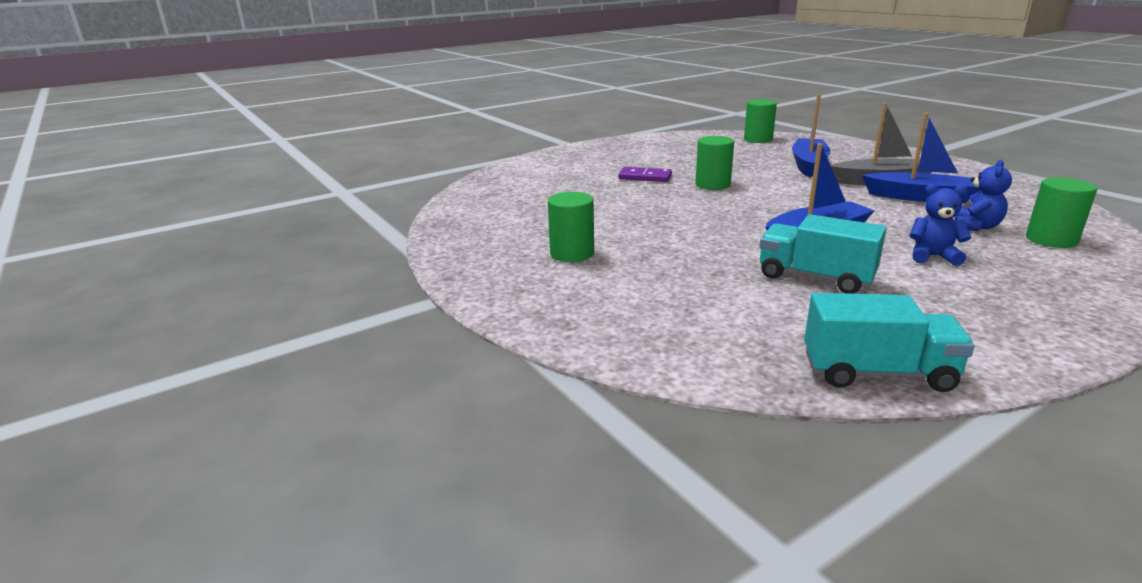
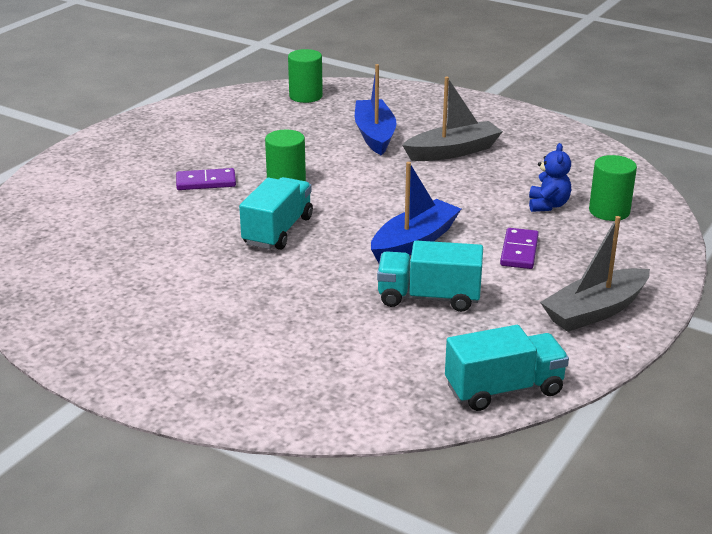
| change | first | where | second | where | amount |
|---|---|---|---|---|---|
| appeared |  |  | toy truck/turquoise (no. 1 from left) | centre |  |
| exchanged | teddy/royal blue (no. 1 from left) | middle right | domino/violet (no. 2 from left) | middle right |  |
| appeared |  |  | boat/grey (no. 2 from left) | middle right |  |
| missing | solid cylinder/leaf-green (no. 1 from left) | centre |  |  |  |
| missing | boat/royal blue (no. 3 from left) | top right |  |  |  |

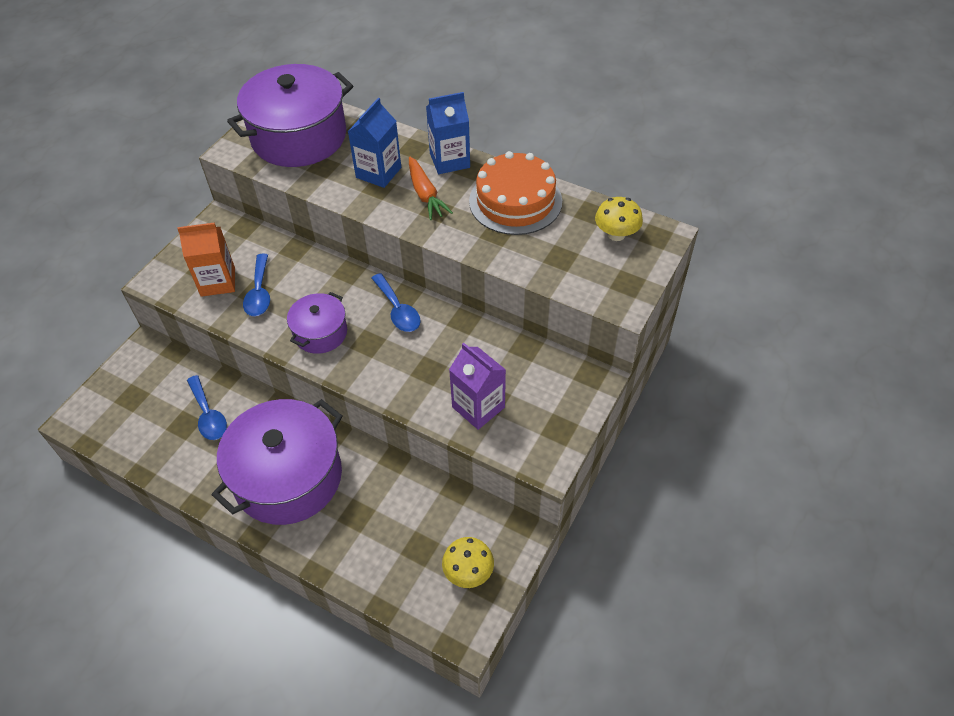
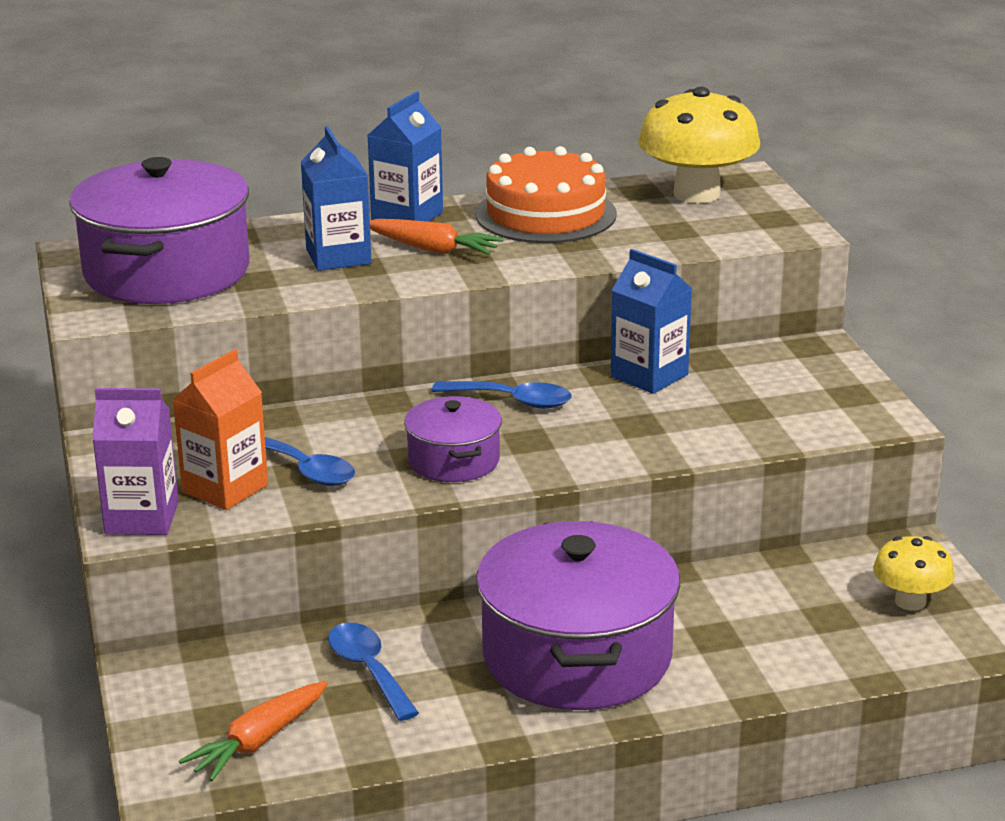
| change | first | where | second | where | amount |
|---|---|---|---|---|---|
| relocated | milk carton/violet | centre |  | middle left |  |
| appeared |  |  | root vegetable/bright orange (no. 1 from left) | bottom left |  |
| spun | spoon/royal blue (no. 1 from left in the first image) | middle left | spoon/royal blue (no. 2 from left) | bottom centre | 135 degrees counterclockwise |
| appeared |  |  | milk carton/royal blue (no. 3 from left) | centre |  |
| size | toadstool/yellow (no. 2 from left in the first image) | top centre | toadstool/yellow (no. 1 from left) | top right | x1.80 |

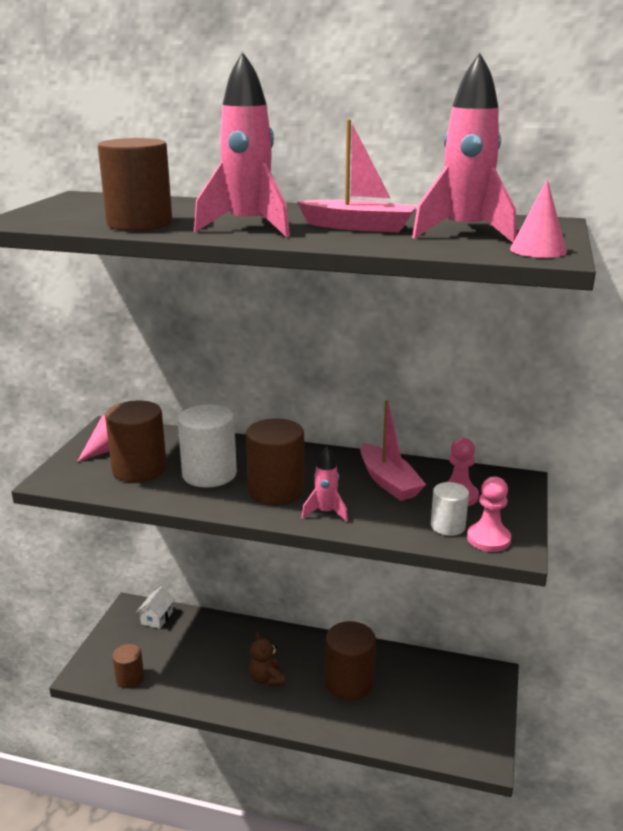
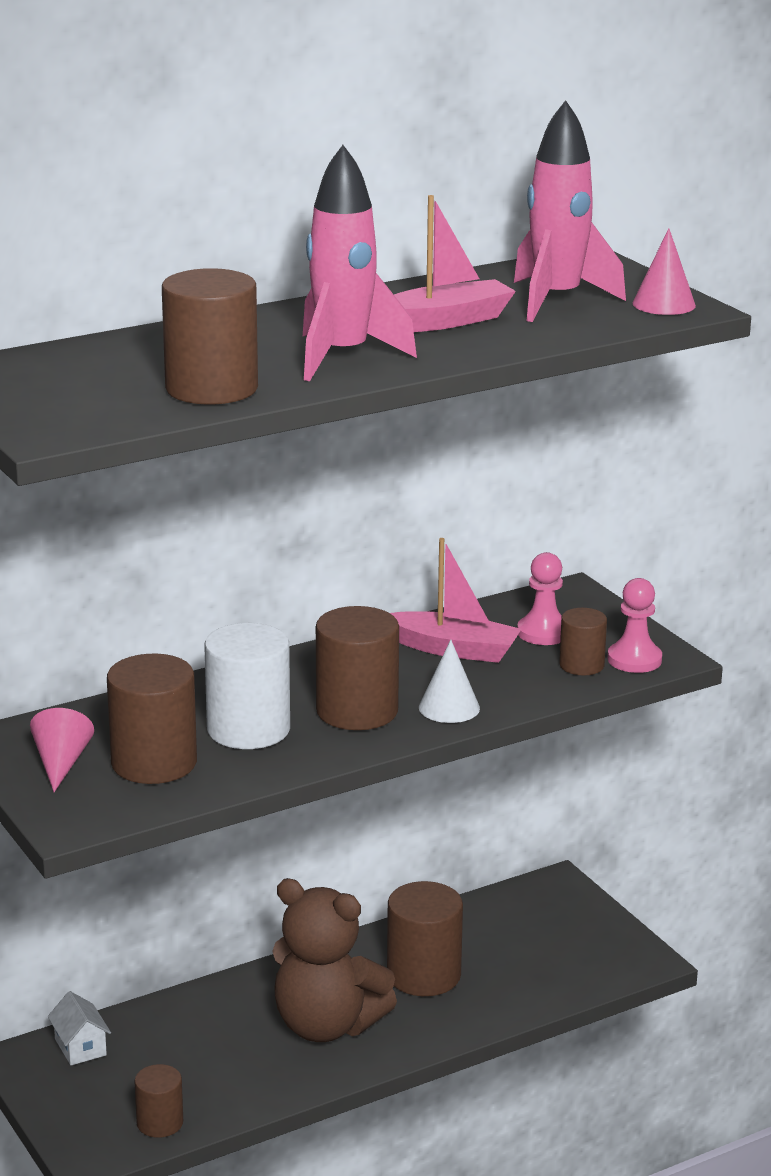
| change | first | where | second | where | amount |
|---|---|---|---|---|---|
| size | teddy/russet | bottom centre |  | bottom centre | x2.10 |
| exchanged | spaceship/rose-pink (no. 2 from left) | centre | cone shape/pure white | centre |  |
| colour | solid cylinder/pure white (no. 2 from left) | middle right | solid cylinder/russet (no. 6 from left) | middle right |  |

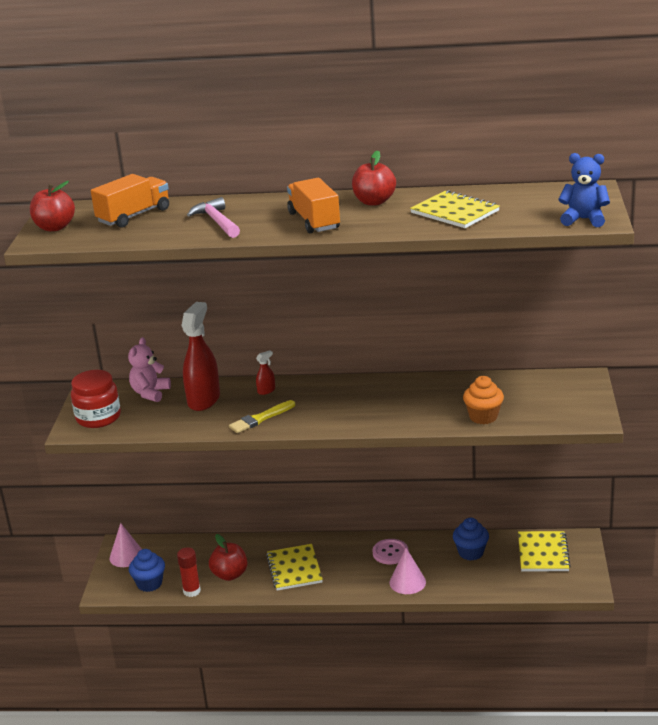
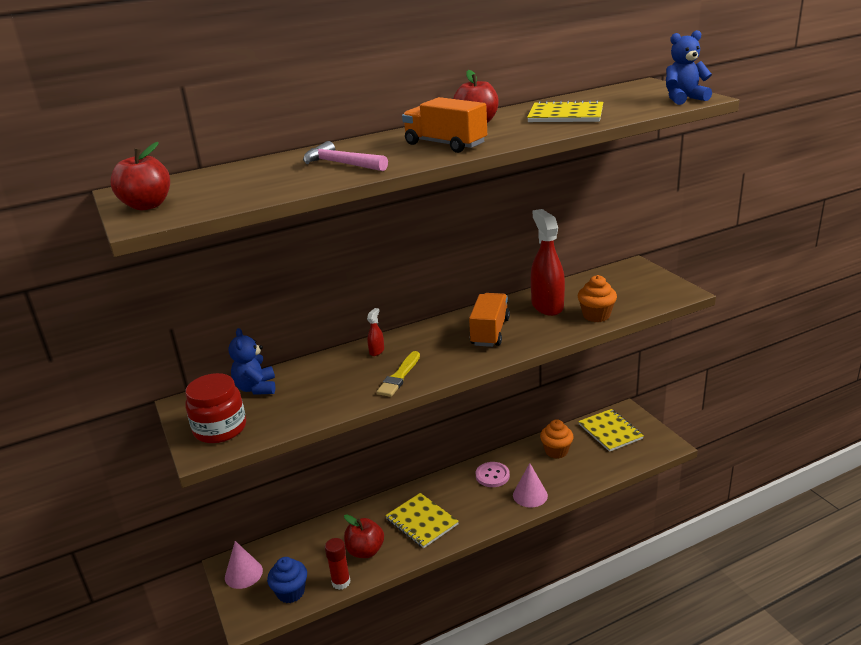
| change | first | where | second | where | amount |
|---|---|---|---|---|---|
| colour | teddy/rose-pink | middle left | teddy/royal blue (no. 1 from left) | middle left |  |
| relocated | toy truck/bright orange (no. 1 from left in the first image) | top left | toy truck/bright orange (no. 2 from left) | centre |  |
| relocated | spray cleaner/scarlet (no. 1 from left in the first image) | middle left | spray cleaner/scarlet (no. 2 from left) | centre |  |
| colour | fairy cake/royal blue (no. 2 from left) | bottom right | fairy cake/bright orange (no. 1 from left) | bottom centre |  |

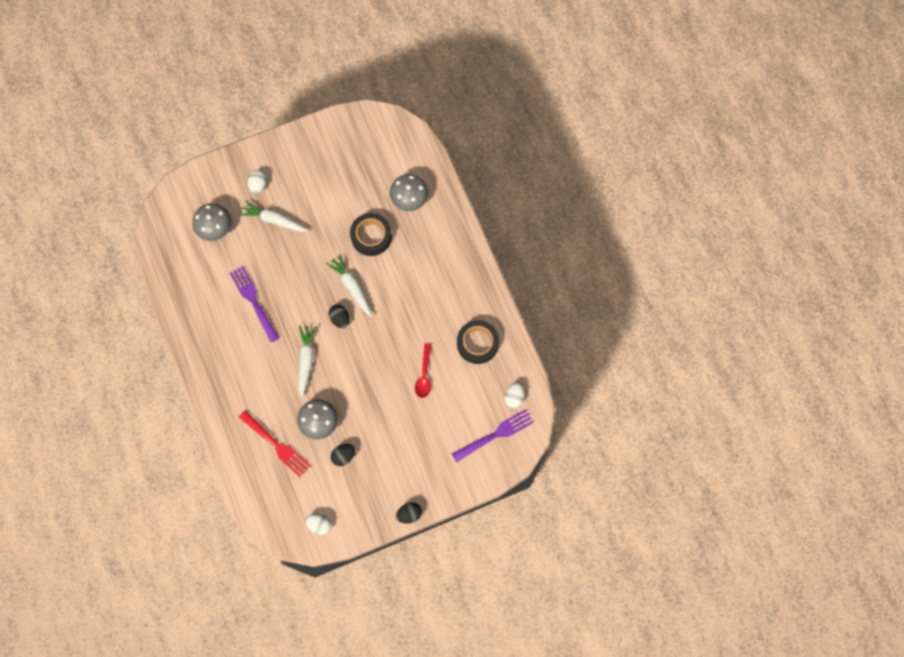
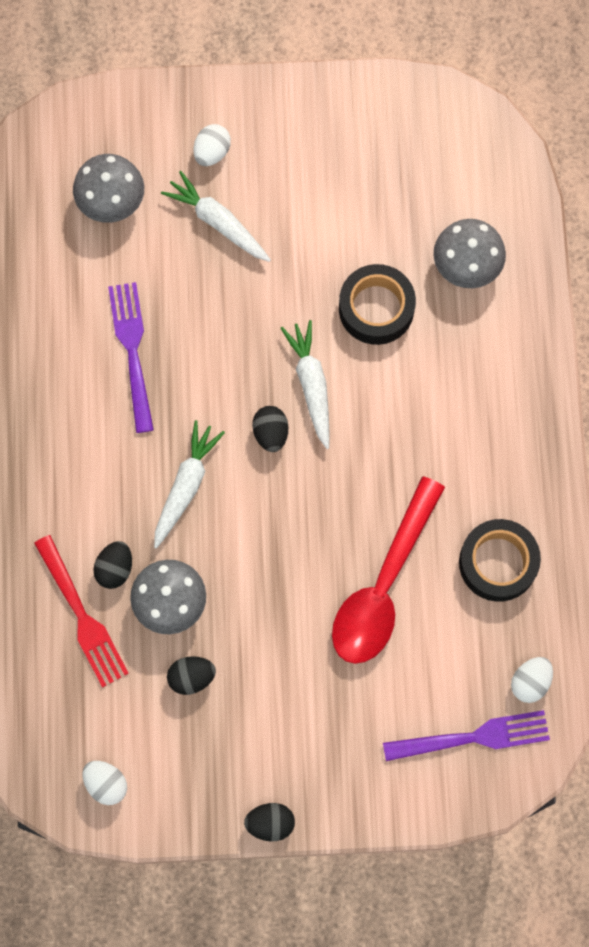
| change | first | where | second | where | amount |
|---|---|---|---|---|---|
| appeared |  |  | toy egg/ebony (no. 1 from left) | middle left |  |
| size | spoon/scarlet | centre |  | centre | x1.95 |

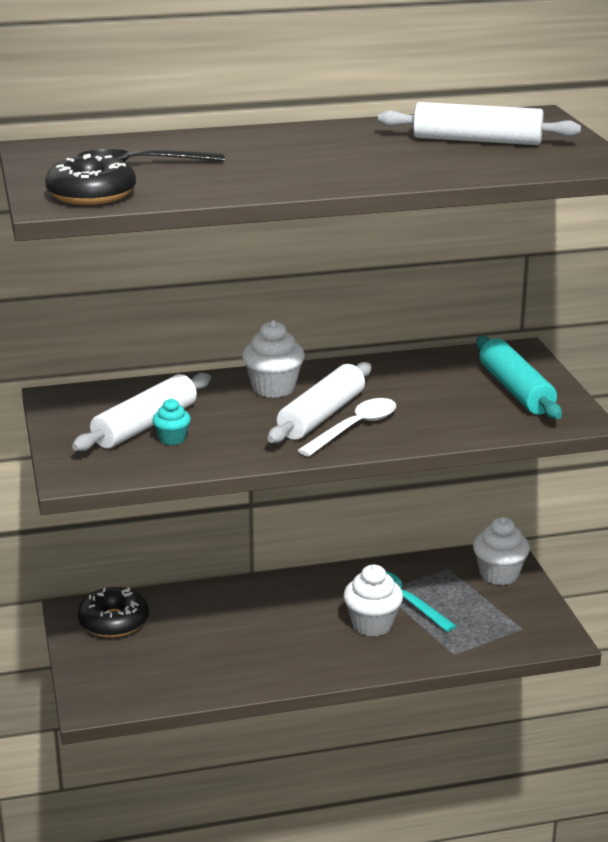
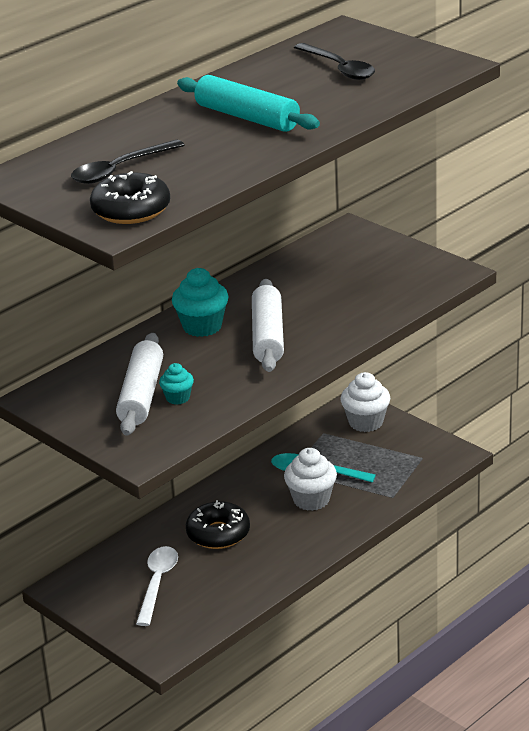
| change | first | where | second | where | amount |
|---|---|---|---|---|---|
| relocated | spoon/pure white | centre |  | bottom left |  |
| colour | fairy cake/pure white (no. 1 from left) | centre | fairy cake/turquoise (no. 2 from left) | centre |  |
| relocated | rolling pin/turquoise | middle right |  | top centre |  |
| relocated | glazed donut/ebony (no. 2 from left) | bottom left |  | bottom centre |  |
| exchanged | rolling pin/pure white (no. 3 from left) | top right | spoon/ebony (no. 2 from left) | top centre |  |

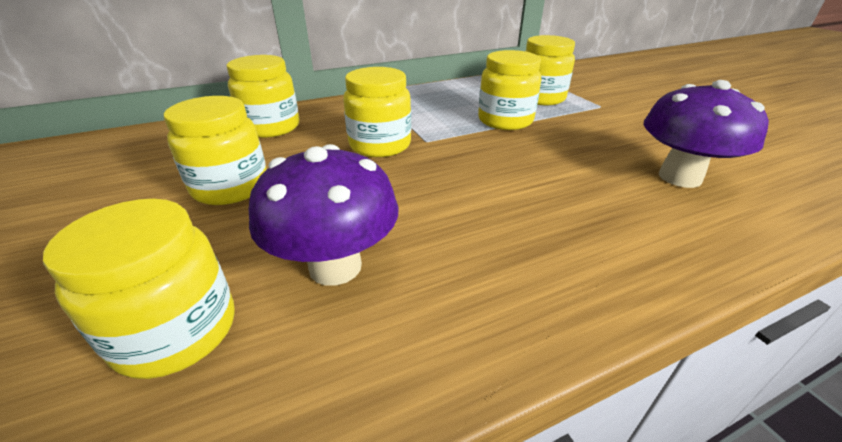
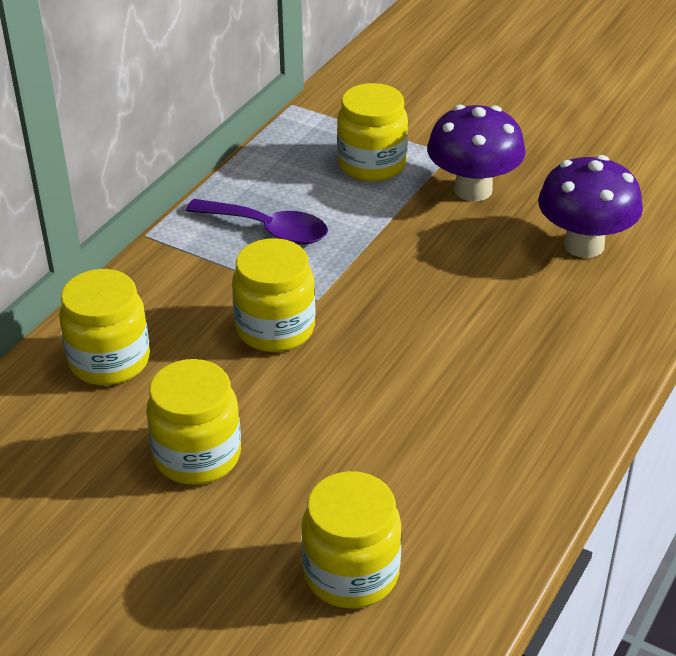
| change | first | where | second | where | amount |
|---|---|---|---|---|---|
| appeared |  |  | spoon/violet | centre |  |
| relocated | toadstool/violet (no. 1 from left) | centre |  | top right |  |
| missing | jar/yellow (no. 5 from left) | top centre |  |  |  |

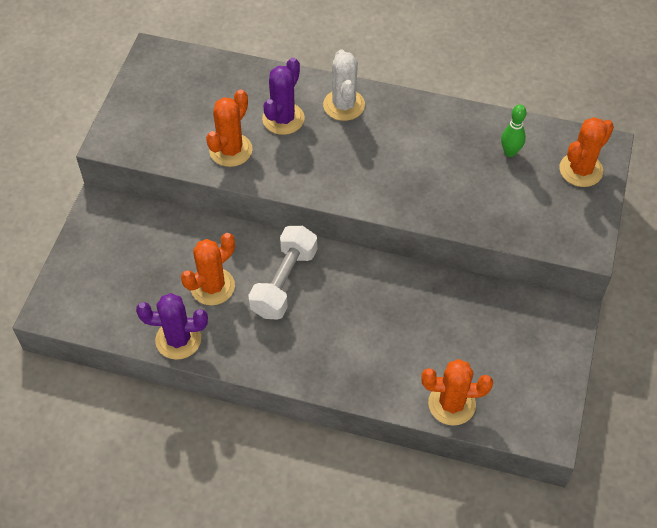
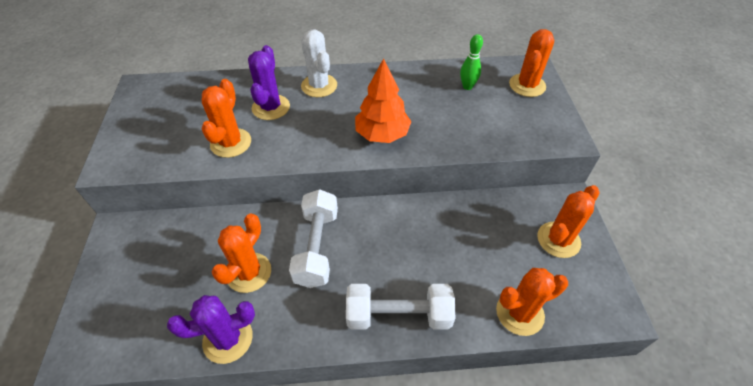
| change | first | where | second | where | amount |
|---|---|---|---|---|---|
| appeared |  |  | dumbbell/pure white (no. 2 from left) | bottom centre |  |
| appeared |  |  | tree/bright orange | top centre |  |
| appeared |  |  | cactus/bright orange (no. 5 from left) | middle right |  |

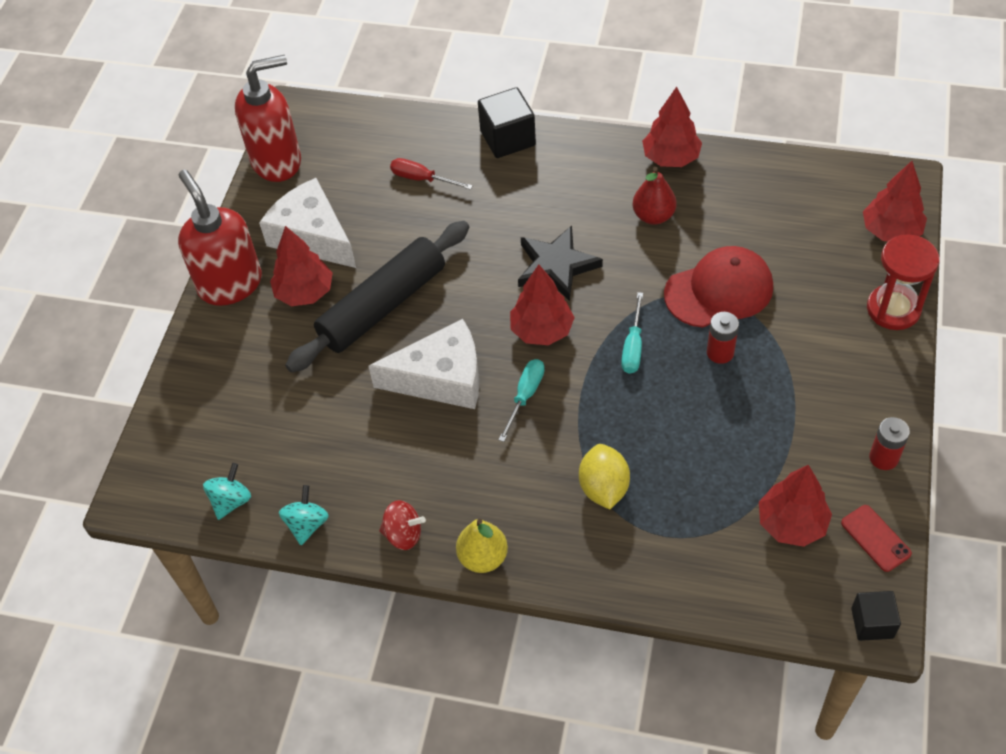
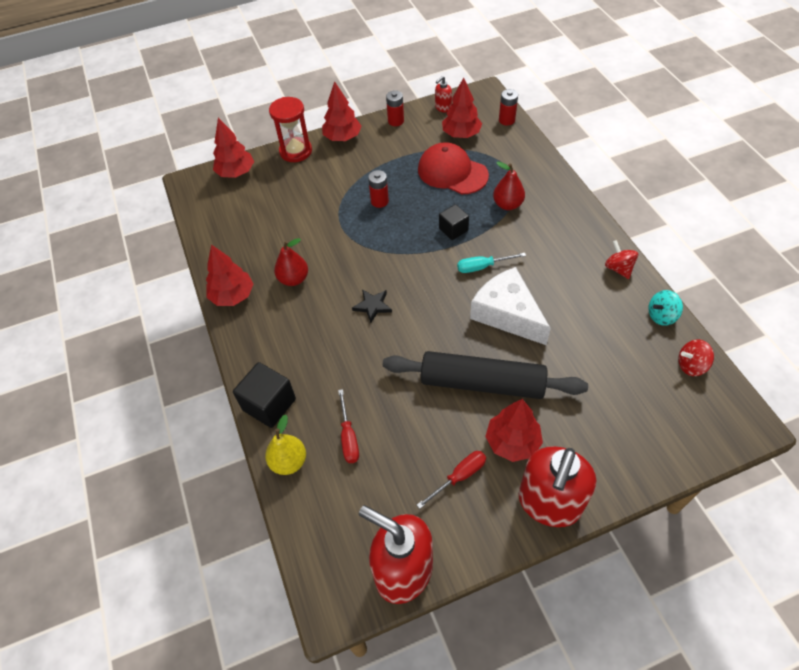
| change | first | where | second | where | amount |
|---|---|---|---|---|---|
| relocated | toy pear/yellow | bottom centre |  | centre |  |
| relocated | tree/scarlet (no. 2 from left in the first image) | centre | tree/scarlet (no. 3 from left) | top centre |  |
| size | star/ebony | centre |  | centre | x0.59 |
| exchanged | cheese/pure white (no. 1 from left) | top left | hand screwdriver/scarlet (no. 2 from left) | bottom centre |  |
| relocated | cap/scarlet | middle right |  | top centre |  |
| exchanged | smartphone/scarlet | bottom right | soap pump/scarlet (no. 2 from left) | top centre |  |
| relocated | solid cube/ebony (no. 2 from left) | bottom right |  | top centre |  |
| exchanged | lemon/yellow | centre | toy pear/scarlet (no. 2 from left) | top centre |  |
| appeared |  |  | AA battery/scarlet (no. 3 from left) | top centre |  |
| colour | whirligig/turquoise (no. 1 from left) | middle left | whirligig/scarlet (no. 2 from left) | middle right |  |
| missing | hand screwdriver/turquoise (no. 2 from left) | centre |  |  |  |

